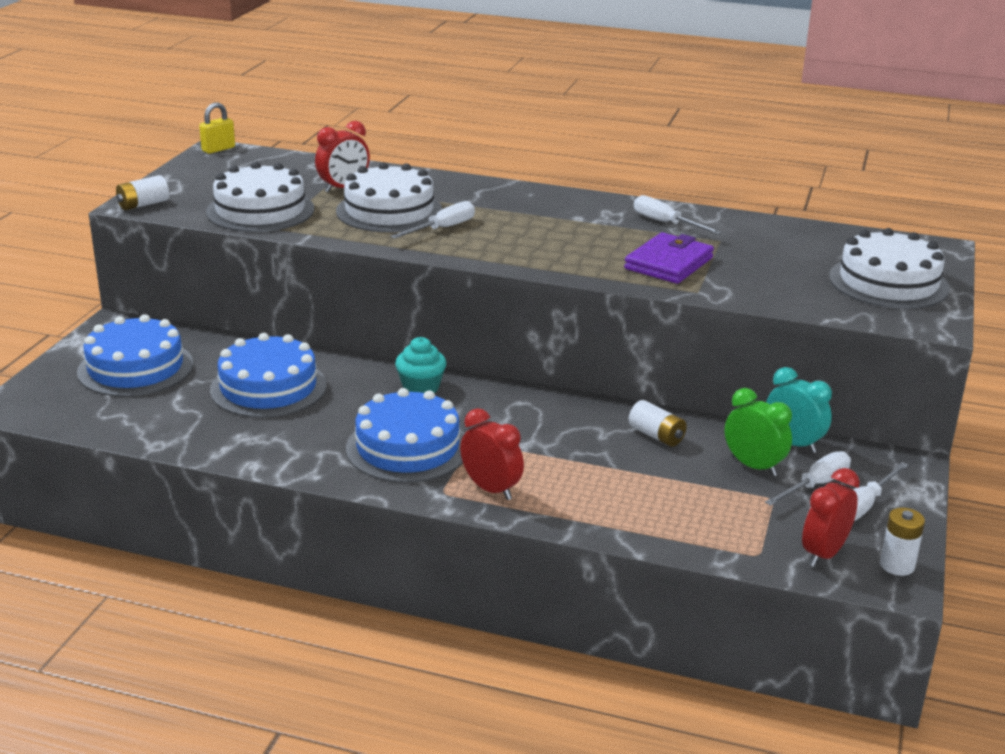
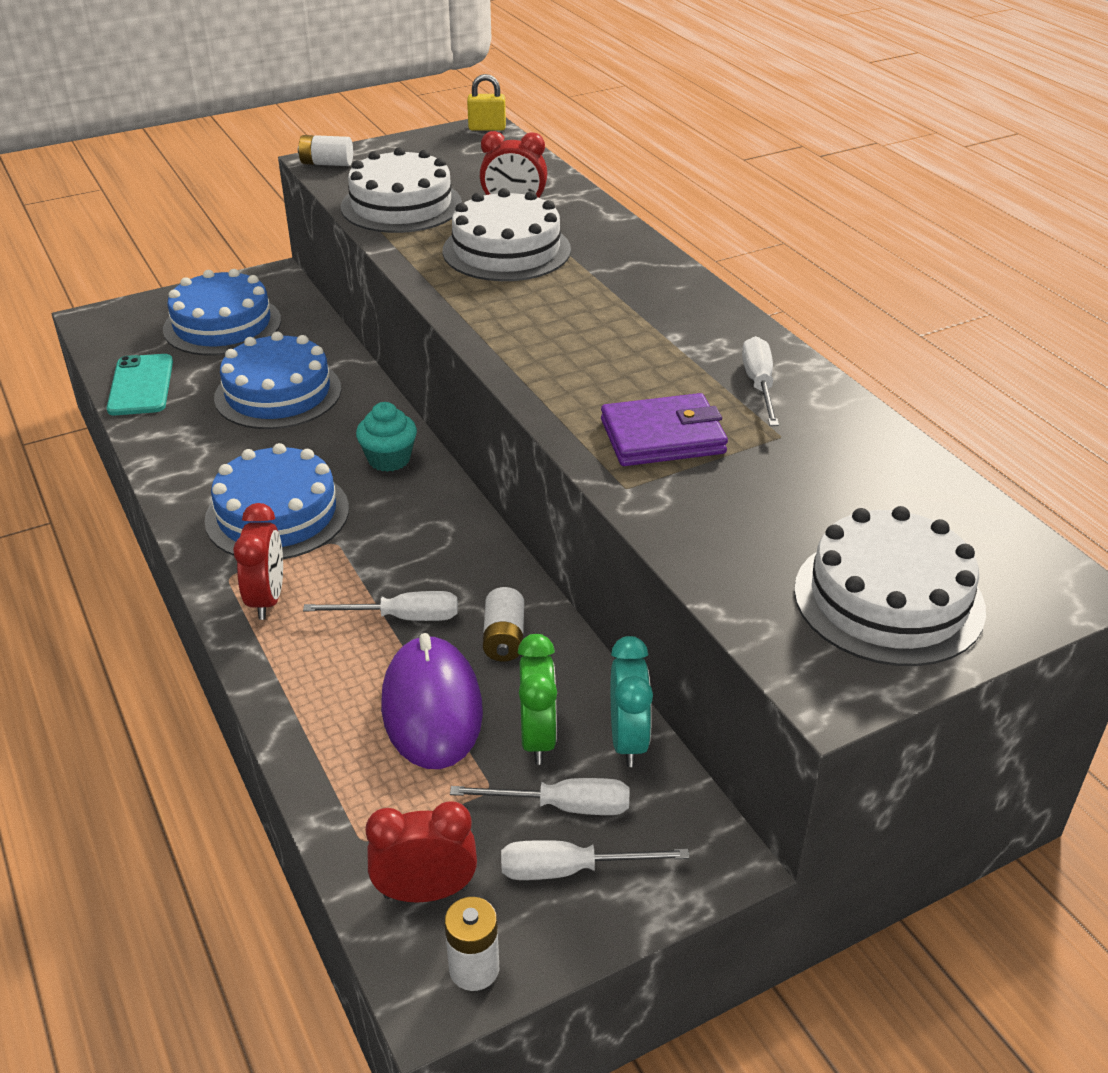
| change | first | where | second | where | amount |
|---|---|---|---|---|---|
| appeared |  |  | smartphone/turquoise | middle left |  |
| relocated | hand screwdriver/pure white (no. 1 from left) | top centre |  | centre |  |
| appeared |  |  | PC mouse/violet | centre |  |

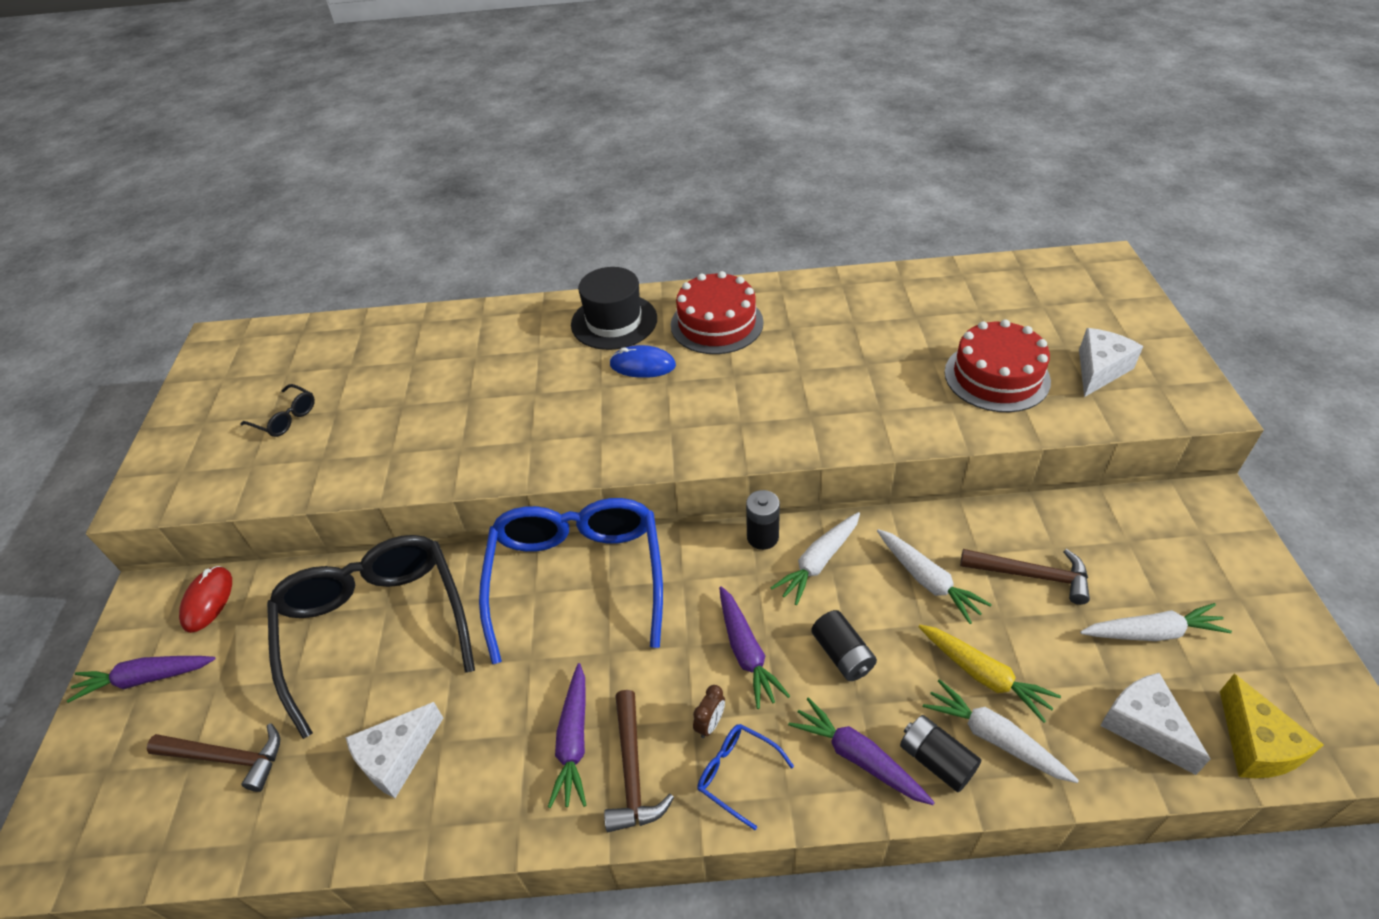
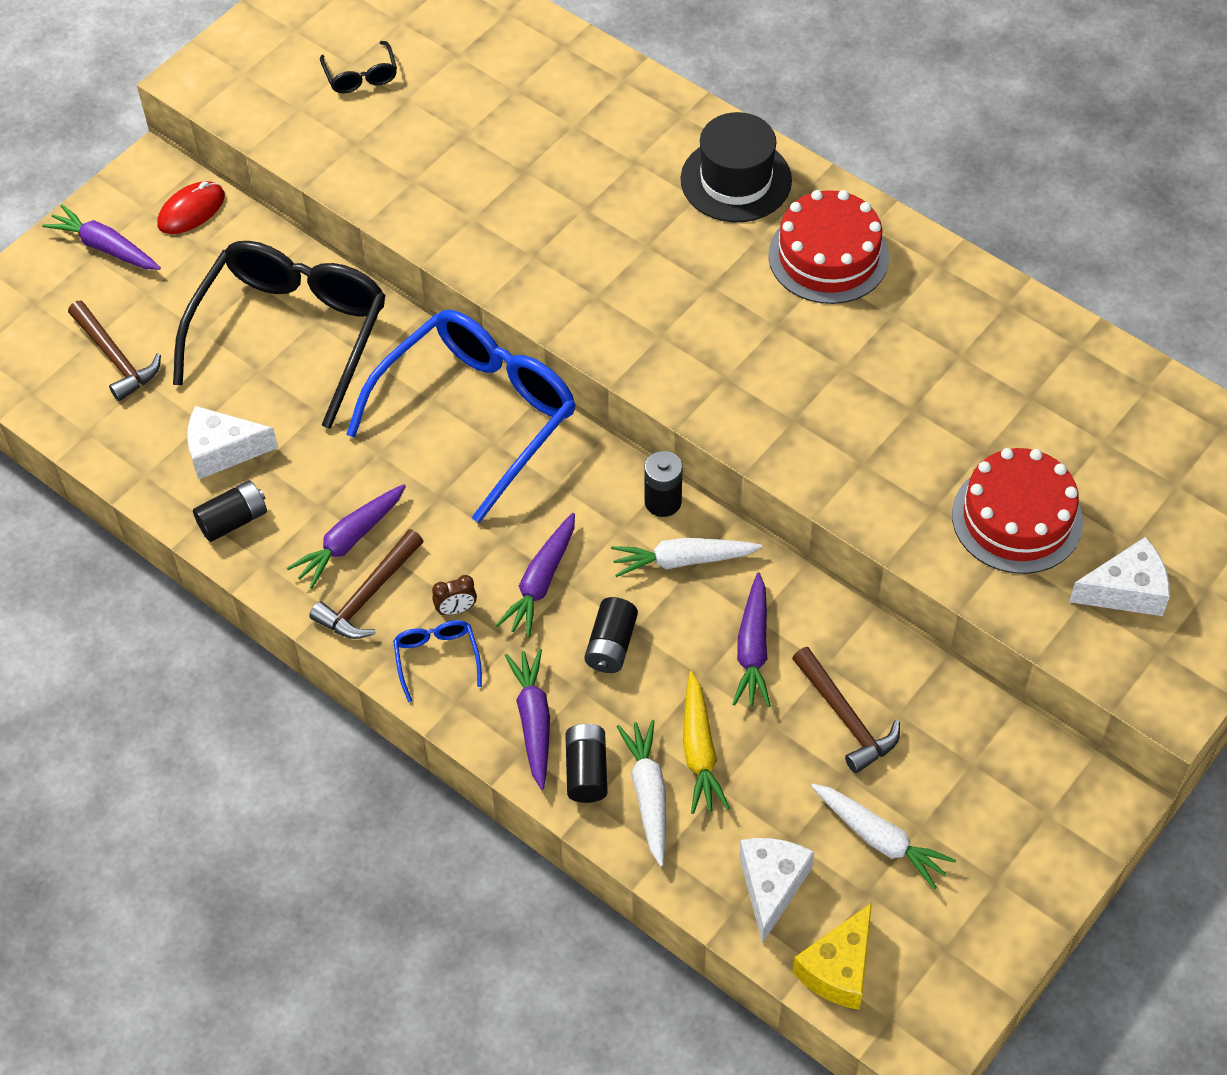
| change | first | where | second | where | amount |
|---|---|---|---|---|---|
| appeared |  |  | AA battery/ebony (no. 1 from left) | middle left |  |
| colour | root vegetable/pure white (no. 2 from left) | middle right | root vegetable/violet (no. 5 from left) | centre |  |
| missing | PC mouse/royal blue | centre |  |  |  |

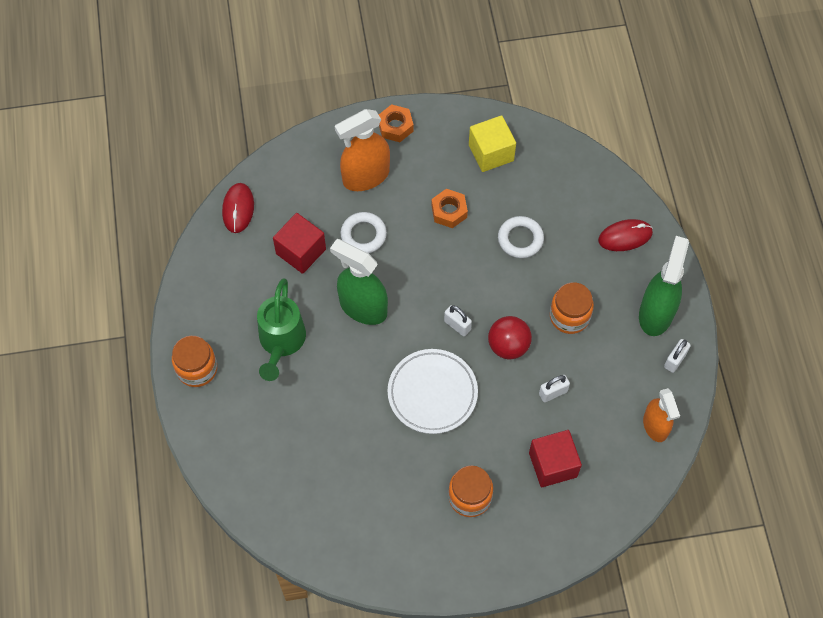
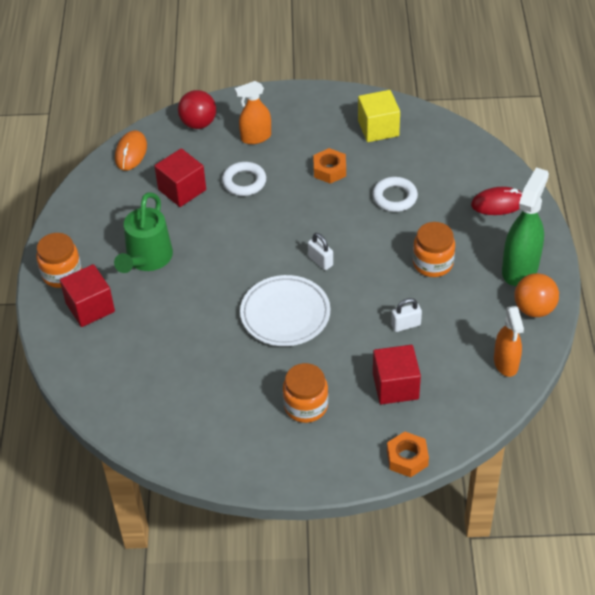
| change | first | where | second | where | amount |
|---|---|---|---|---|---|
| appeared |  |  | solid cube/scarlet (no. 1 from left) | middle left |  |
| colour | PC mouse/scarlet (no. 1 from left) | middle left | PC mouse/bright orange | top left |  |
| relocated | play ball/scarlet | centre |  | top left |  |
| size | spray cleaner/bright orange (no. 1 from left) | top centre |  | top centre | x0.66 |
| relocated | hexagon nut/bright orange (no. 1 from left in the first image) | top centre | hexagon nut/bright orange (no. 2 from left) | bottom right |  |
| exchanged | lock/pure white (no. 3 from left) | middle right | play ball/bright orange | middle right |  |
| missing | spray cleaner/leaf-green (no. 1 from left) | centre |  |  |  |

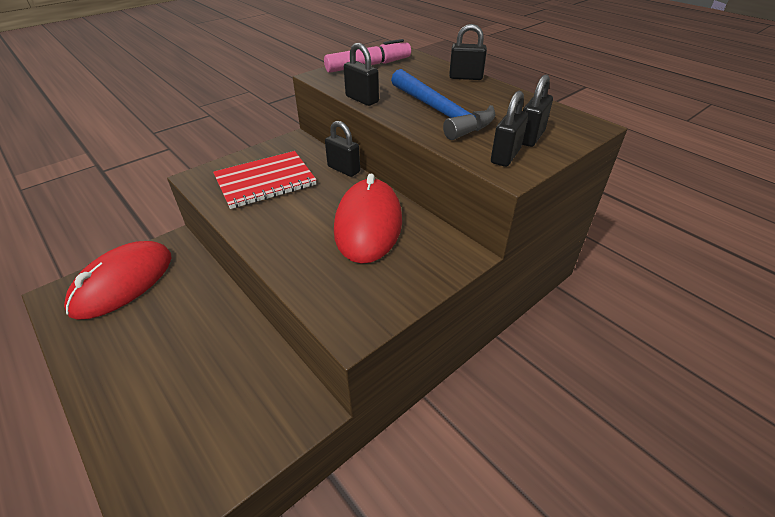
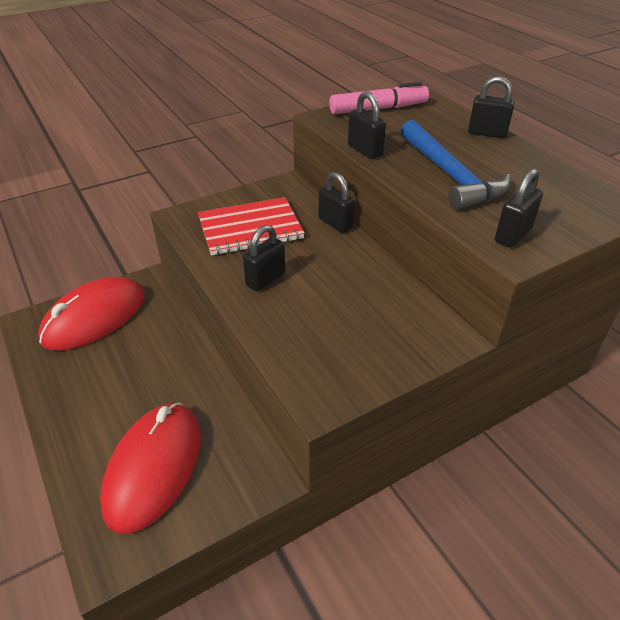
| change | first | where | second | where | amount |
|---|---|---|---|---|---|
| relocated | PC mouse/scarlet (no. 2 from left) | centre |  | bottom left |  |
| relocated | lock/ebony (no. 5 from left in the first image) | top right | lock/ebony (no. 1 from left) | centre |  |

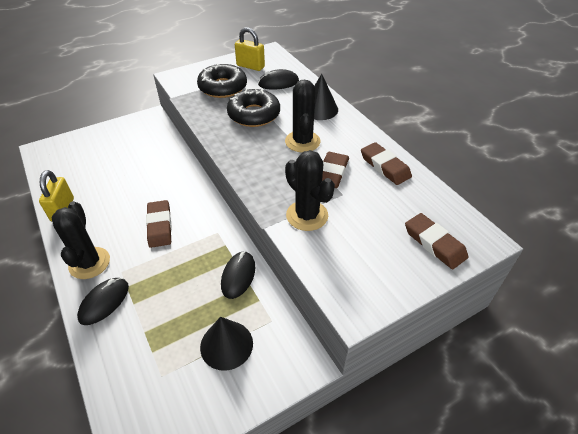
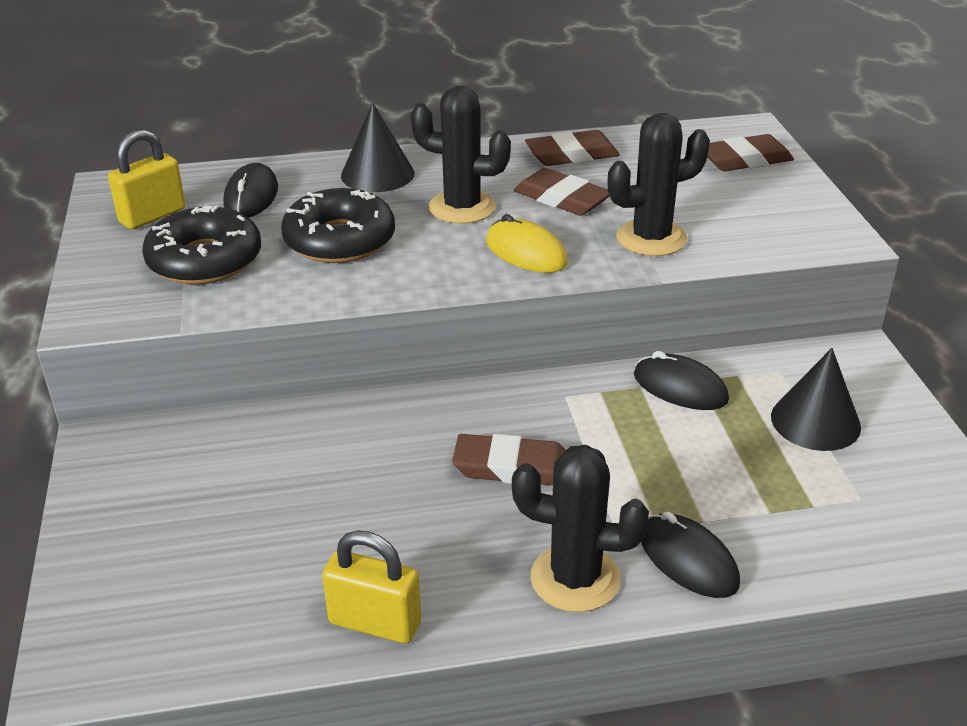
| change | first | where | second | where | amount |
|---|---|---|---|---|---|
| appeared |  |  | PC mouse/yellow | centre |  |

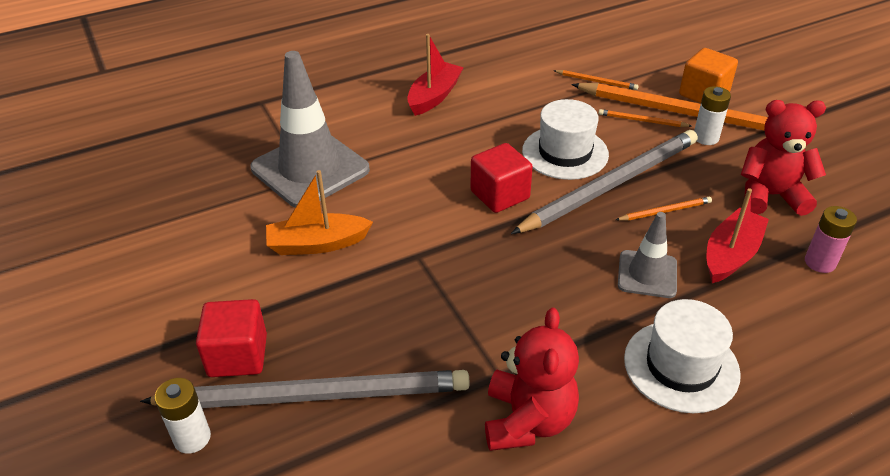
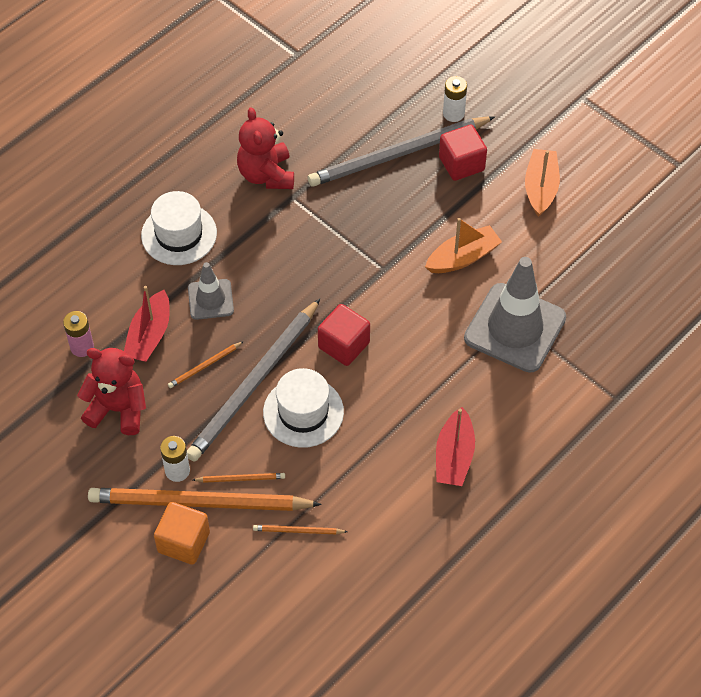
| change | first | where | second | where | amount |
|---|---|---|---|---|---|
| spun | teddy/scarlet (no. 2 from left in the first image) | top right | teddy/scarlet (no. 1 from left) | middle left | 150 degrees counterclockwise |
| appeared |  |  | boat/bright orange (no. 2 from left) | top right |  |

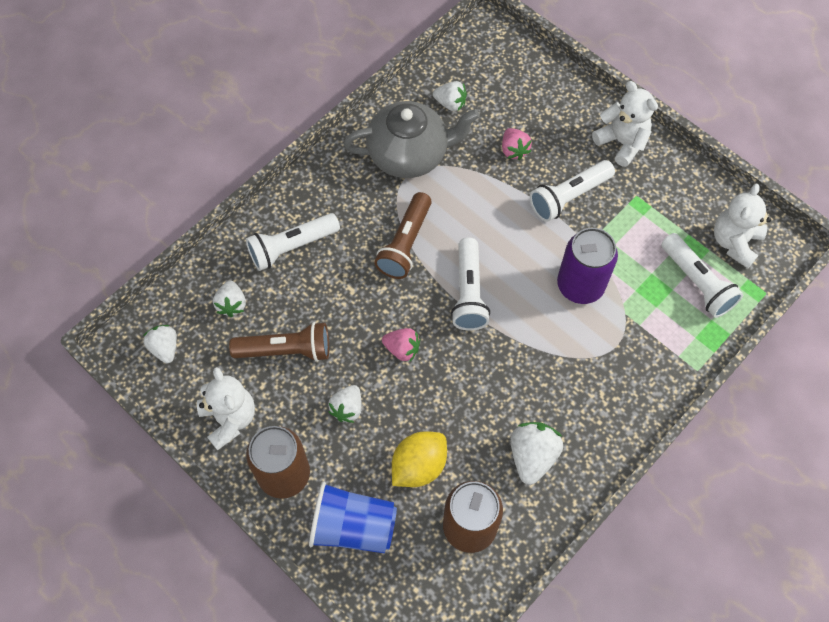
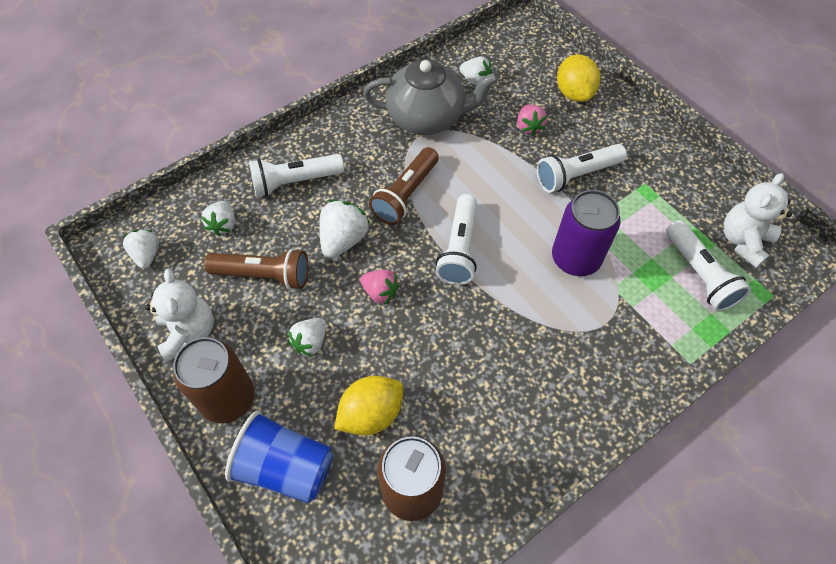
| change | first | where | second | where | amount |
|---|---|---|---|---|---|
| relocated | berry/pure white (no. 5 from left in the first image) | bottom centre | berry/pure white (no. 4 from left) | centre |  |
| appeared |  |  | lemon/yellow (no. 2 from left) | top right |  |
| missing | teddy/pure white (no. 2 from left) | top right |  |  |  |

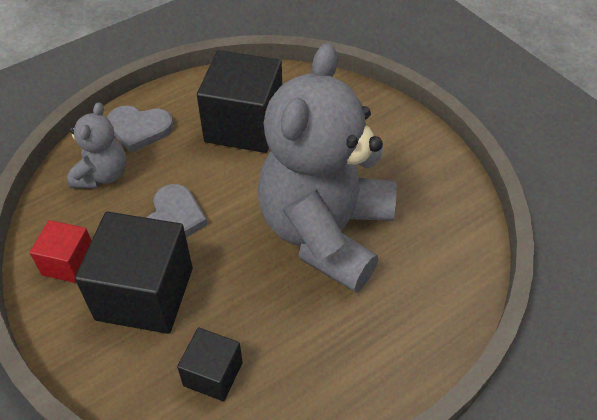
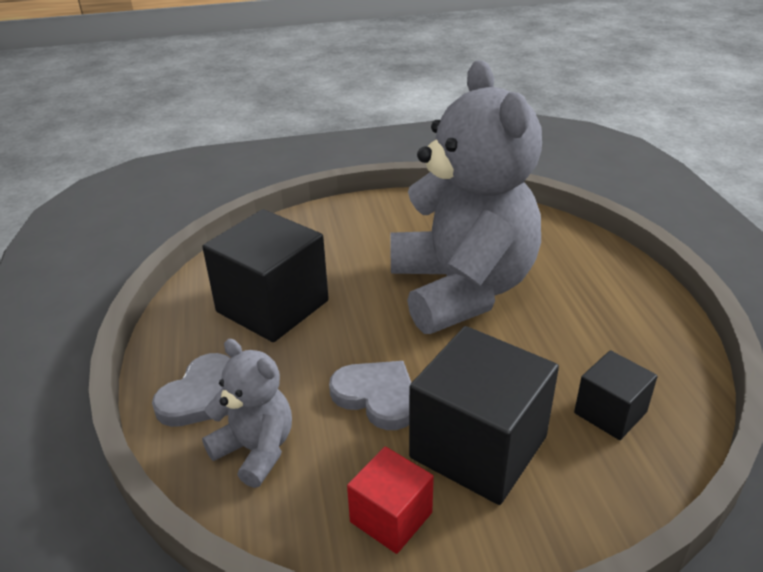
| change | first | where | second | where | amount |
|---|---|---|---|---|---|
| spun | teddy/grey (no. 2 from left) | centre |  | centre | 150 degrees counterclockwise |

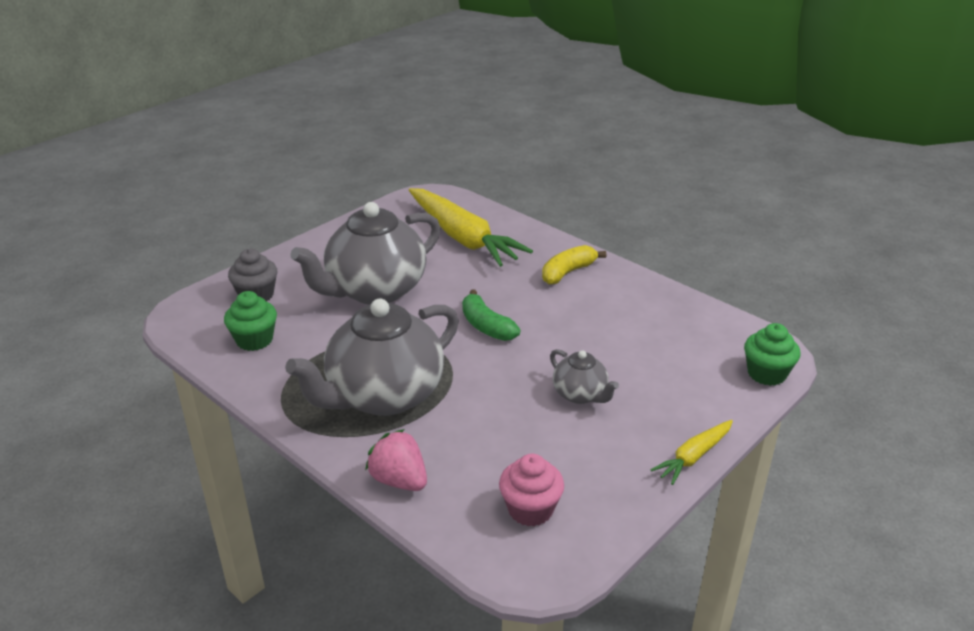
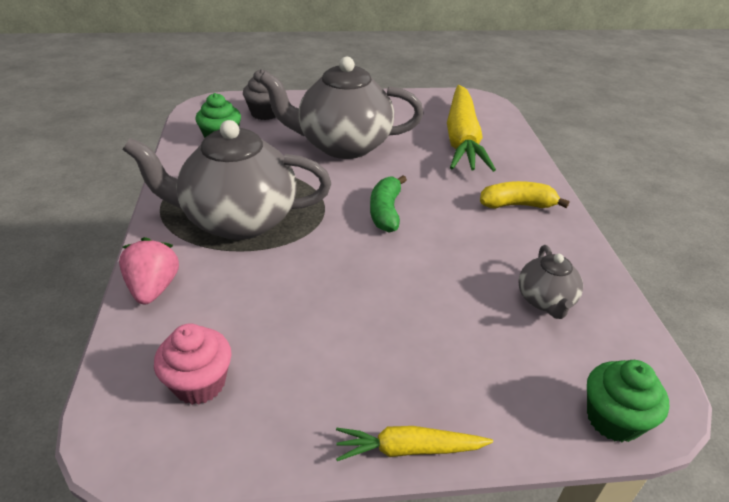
| change | first | where | second | where | amount |
|---|---|---|---|---|---|
| relocated | tea pot/grey (no. 3 from left) | centre |  | middle right |  |

